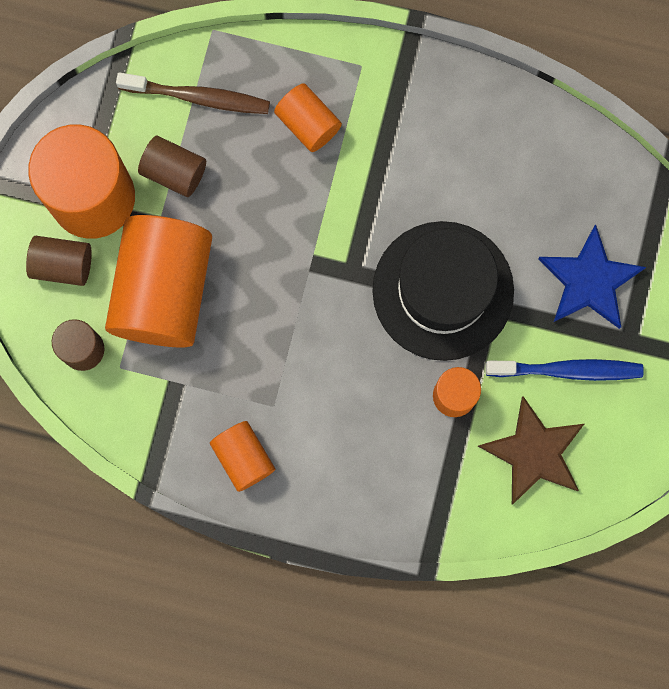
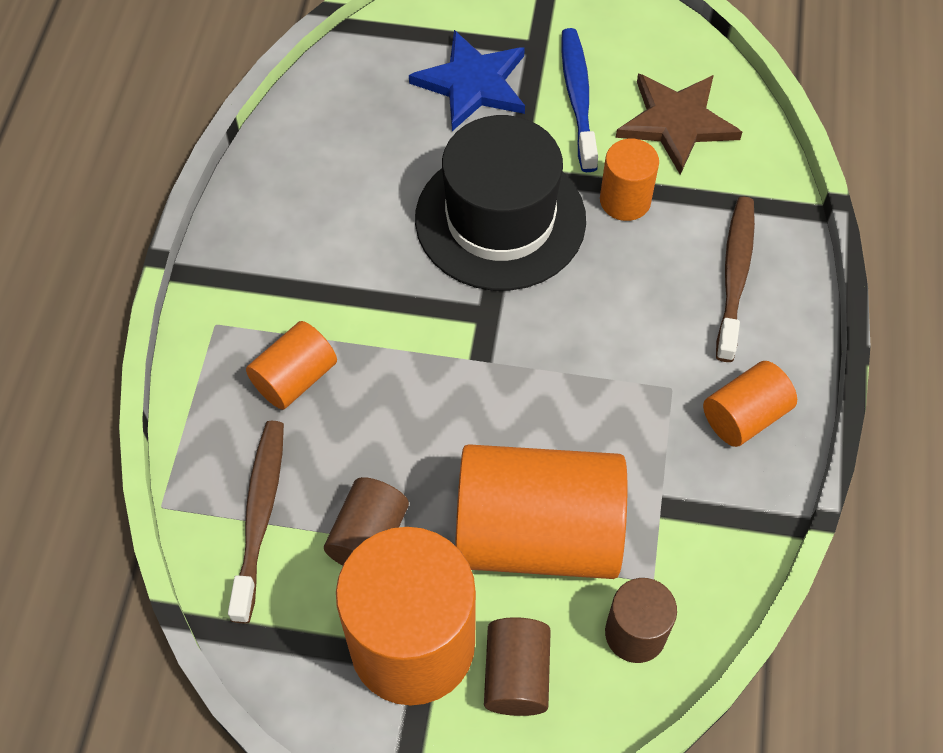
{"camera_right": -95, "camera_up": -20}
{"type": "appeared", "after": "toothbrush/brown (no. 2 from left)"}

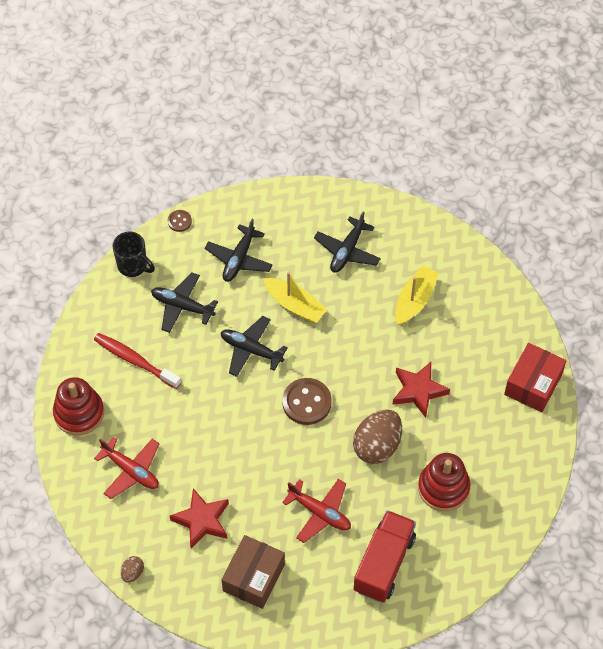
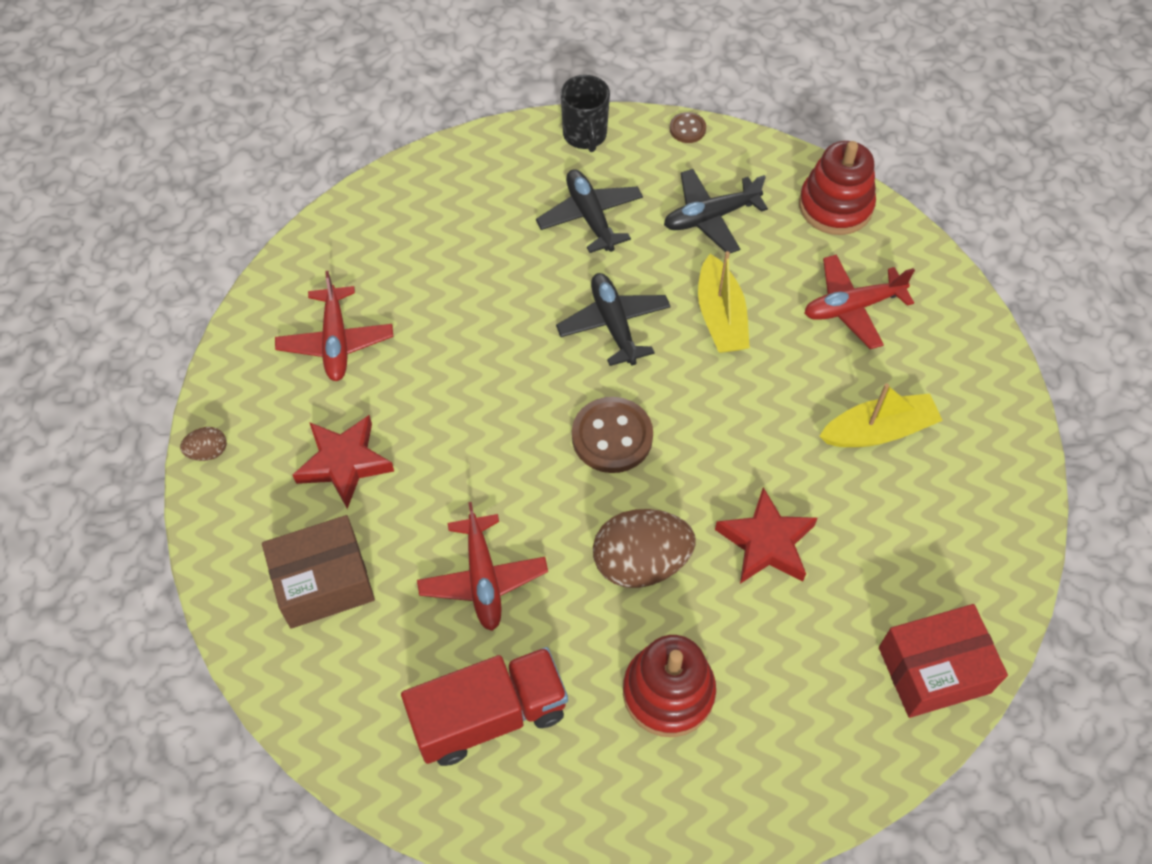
{"camera_right": 45, "camera_up": 0}
{"type": "colour", "before": "plane/black (no. 4 from left)", "after": "plane/red (no. 3 from left)"}
{"type": "missing", "before": "toothbrush/red"}
{"type": "relocated", "before": "stacking toy/red (no. 1 from left in the first image)", "after": "stacking toy/red (no. 2 from left)"}

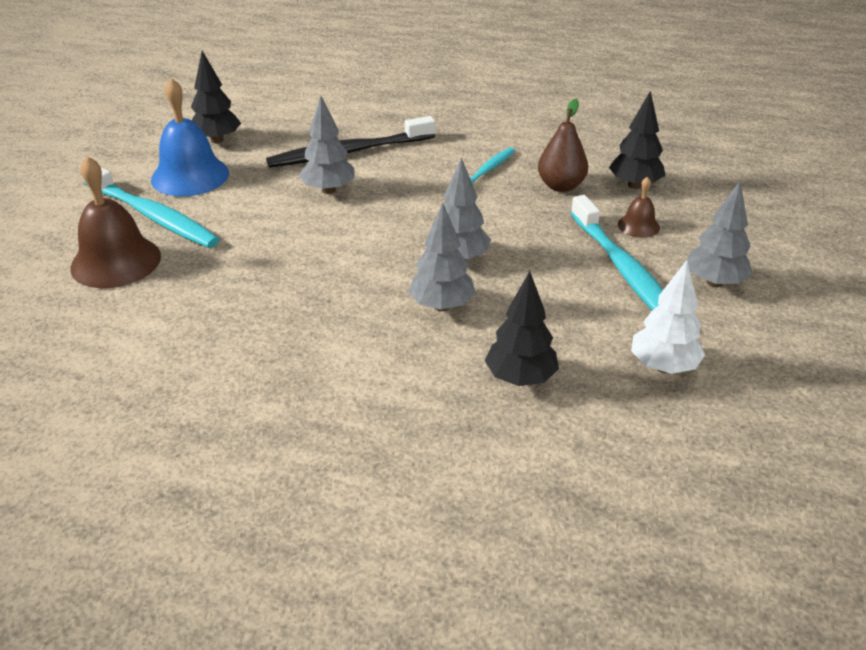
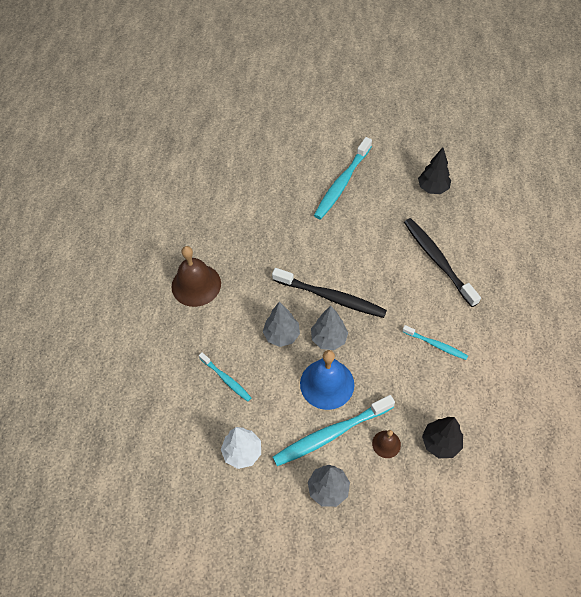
{"camera_right": 85, "camera_up": 20}
{"type": "relocated", "before": "bell/blue"}
{"type": "missing", "before": "tree/grey (no. 1 from left)"}
{"type": "missing", "before": "pear/brown"}
{"type": "relocated", "before": "bell/brown (no. 1 from left)"}
{"type": "exchanged", "before": "tree/black (no. 2 from left)", "after": "toothbrush/turquoise (no. 1 from left)"}
{"type": "appeared", "after": "toothbrush/black (no. 1 from left)"}

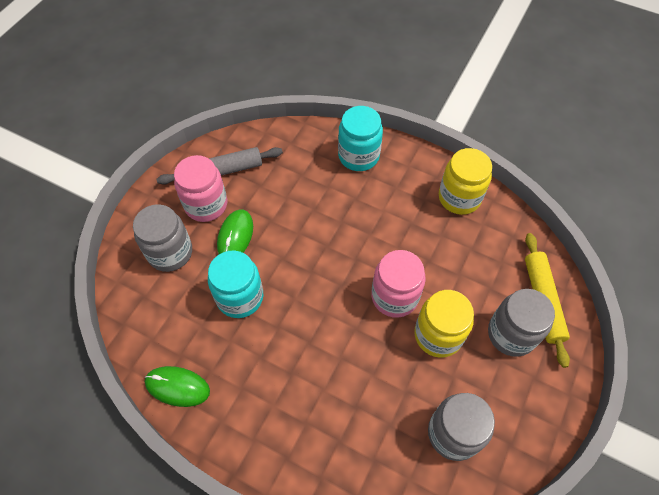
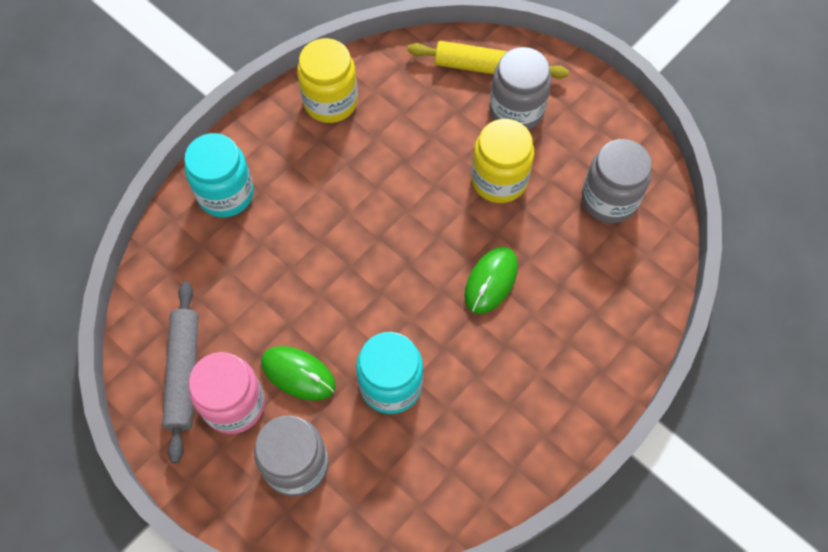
{"camera_right": -75, "camera_up": 5}
{"type": "missing", "before": "jar/pink (no. 2 from left)"}
{"type": "relocated", "before": "mouse/green (no. 1 from left in the first image)", "after": "mouse/green (no. 2 from left)"}

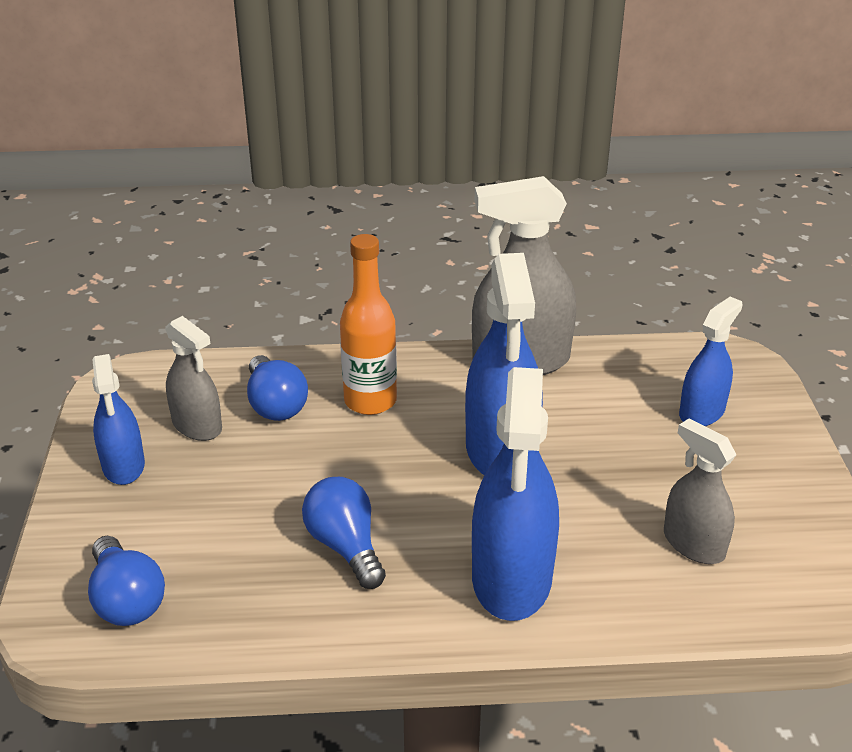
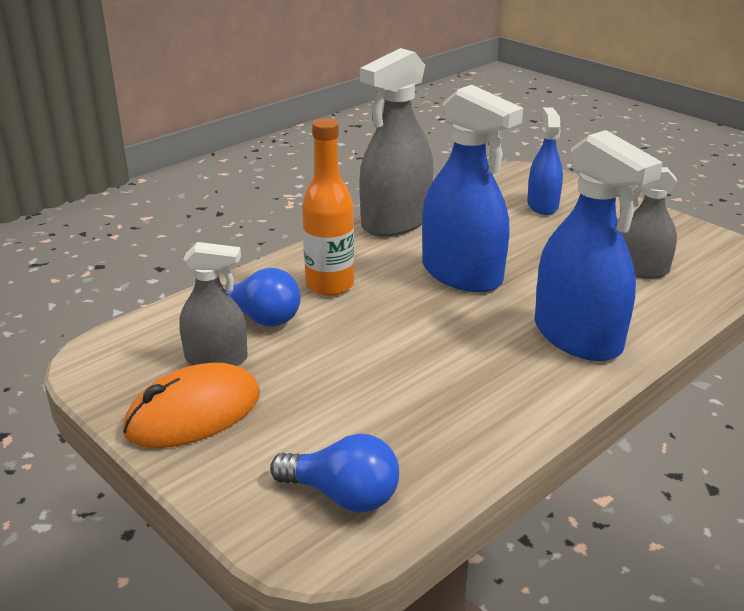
{"camera_right": -40, "camera_up": -5}
{"type": "exchanged", "before": "spray bottle/blue (no. 1 from left)", "after": "mouse/orange"}
{"type": "missing", "before": "light bulb/blue (no. 3 from left)"}

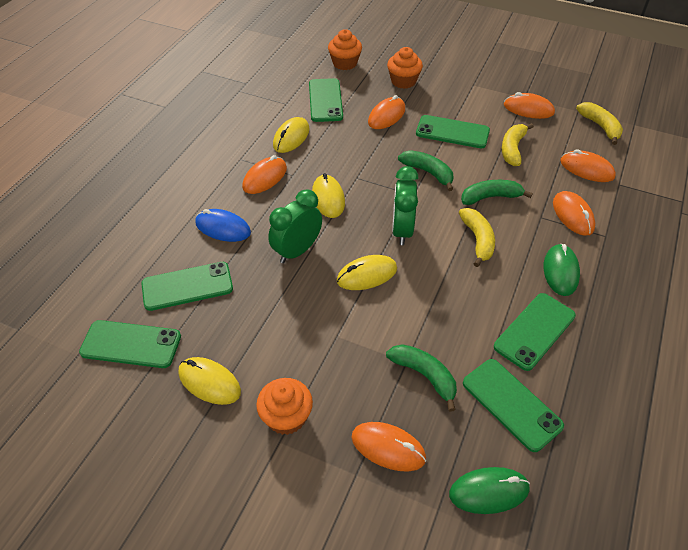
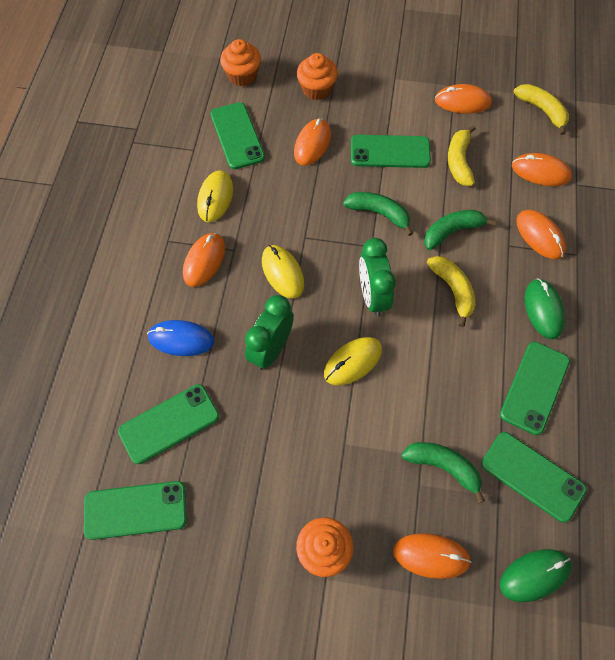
{"camera_right": -15, "camera_up": 15}
{"type": "missing", "before": "mouse/yellow (no. 1 from left)"}

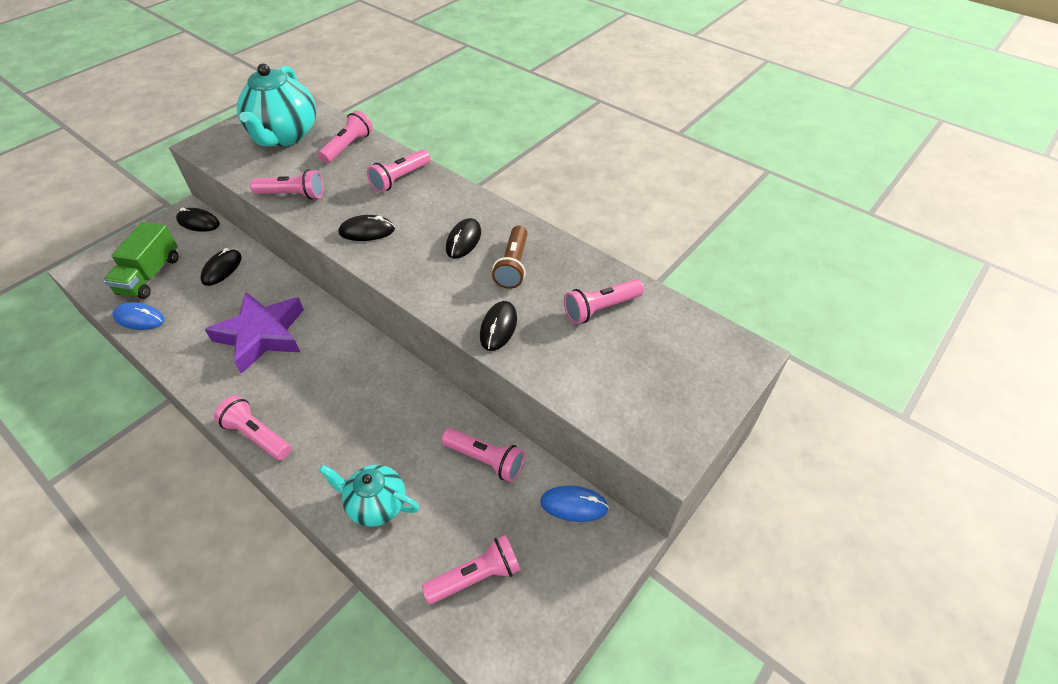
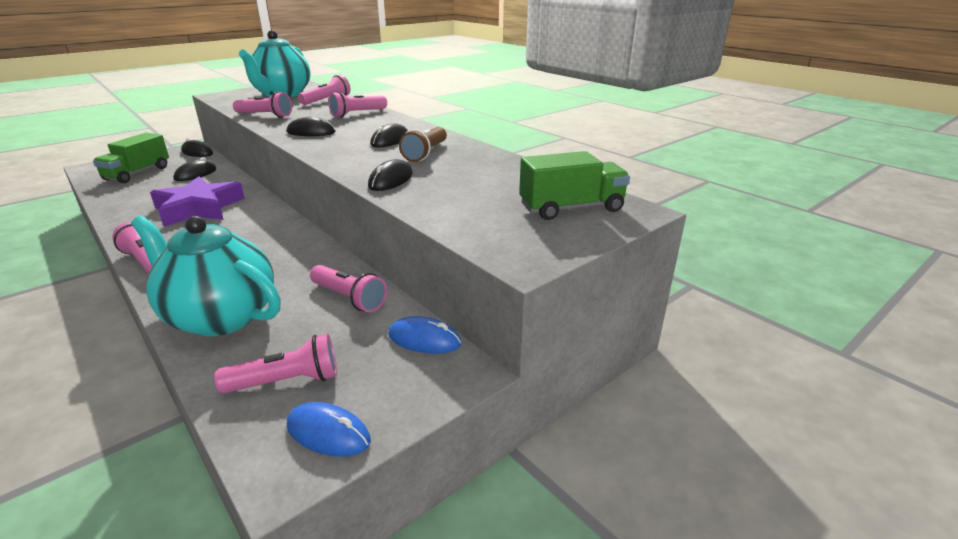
{"camera_right": 10, "camera_up": -20}
{"type": "missing", "before": "flashlight/pink (no. 7 from left)"}
{"type": "relocated", "before": "mouse/blue (no. 1 from left)"}
{"type": "size", "before": "teapot/turquoise (no. 2 from left in the first image)", "scale": 1.71}
{"type": "appeared", "after": "truck/green (no. 2 from left)"}

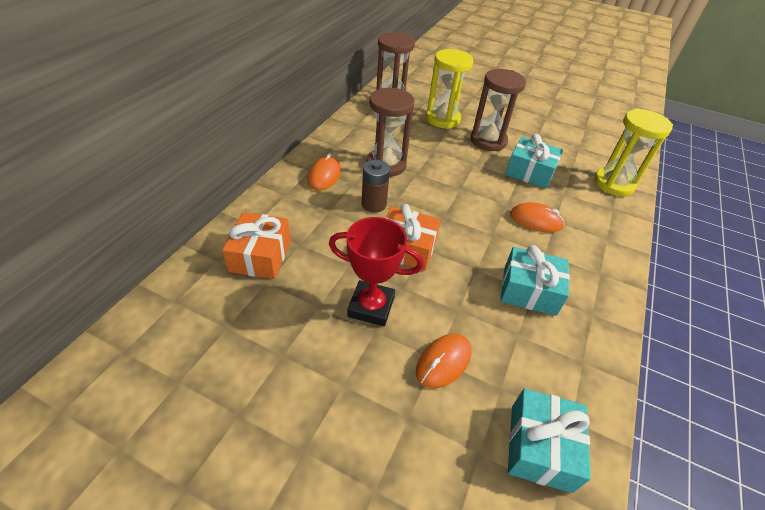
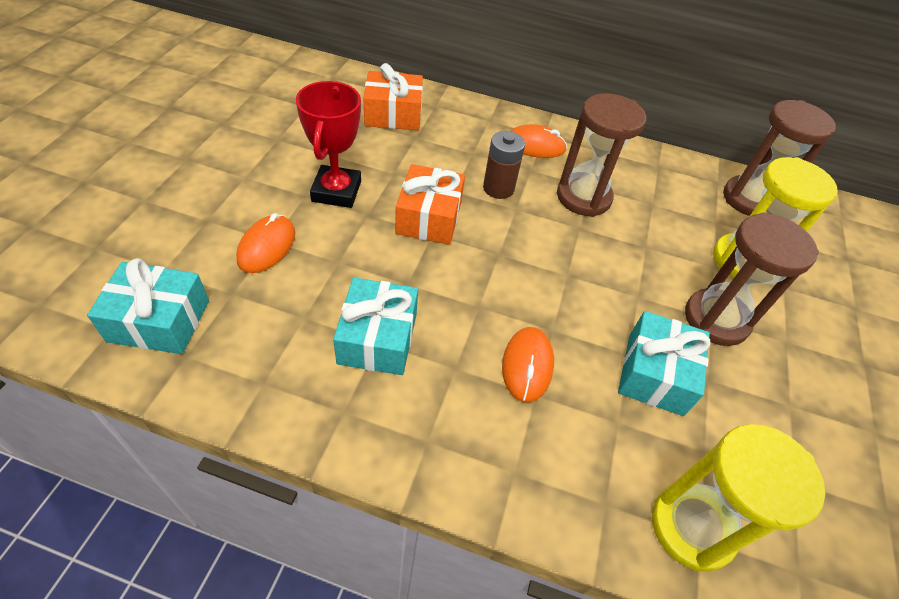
{"camera_right": 80, "camera_up": 5}
{"type": "spun", "before": "mouse/orange (no. 2 from left in the first image)", "turn": 75}

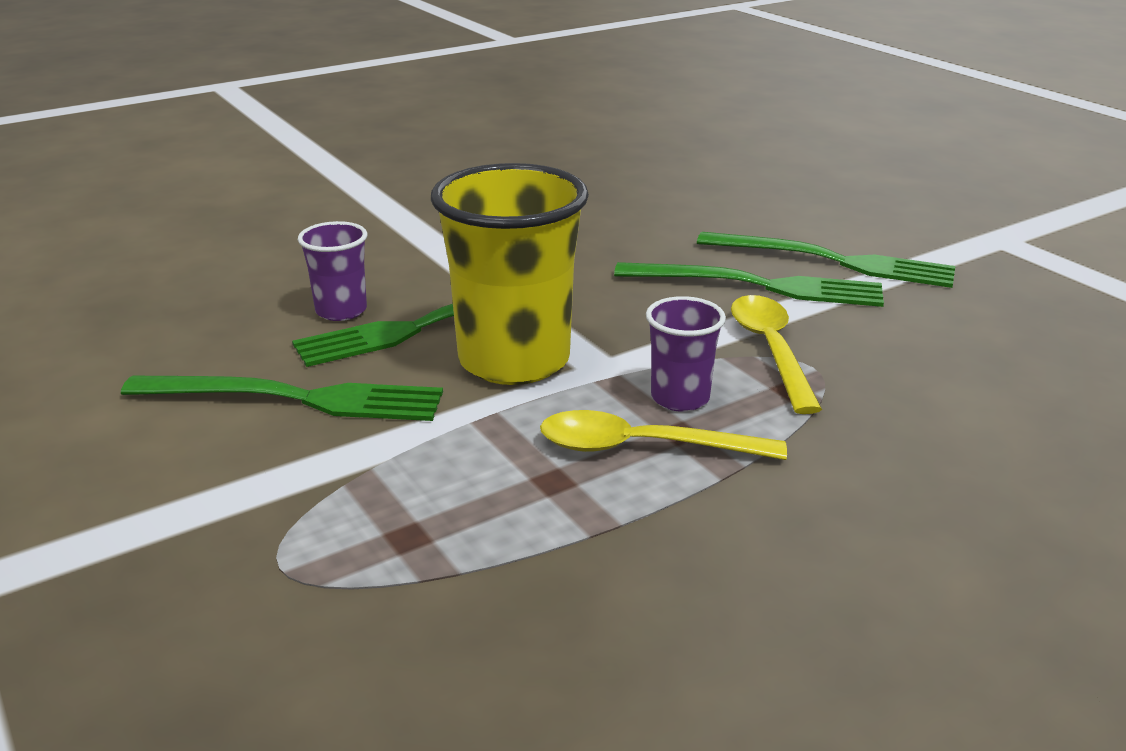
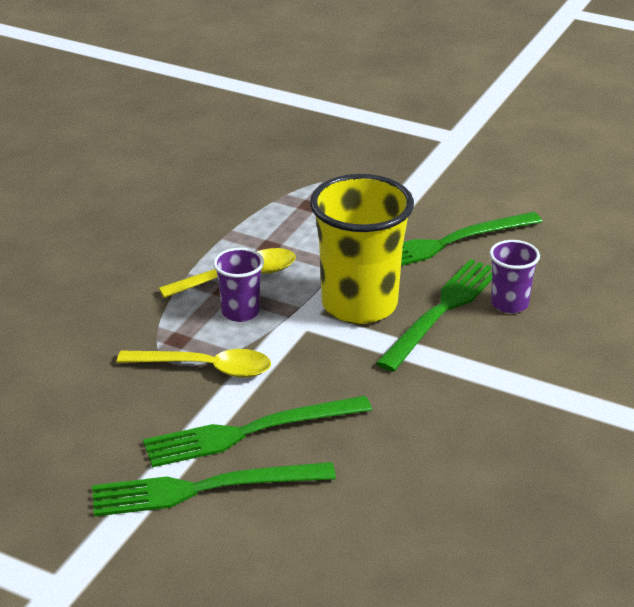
{"camera_right": 150, "camera_up": 5}
{"type": "spun", "before": "spoon/yellow (no. 2 from left in the first image)", "turn": -45}

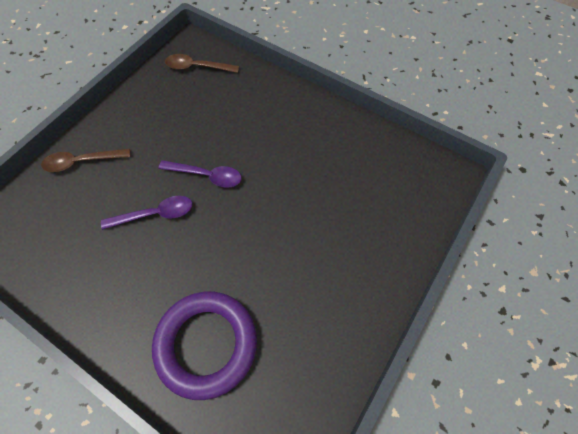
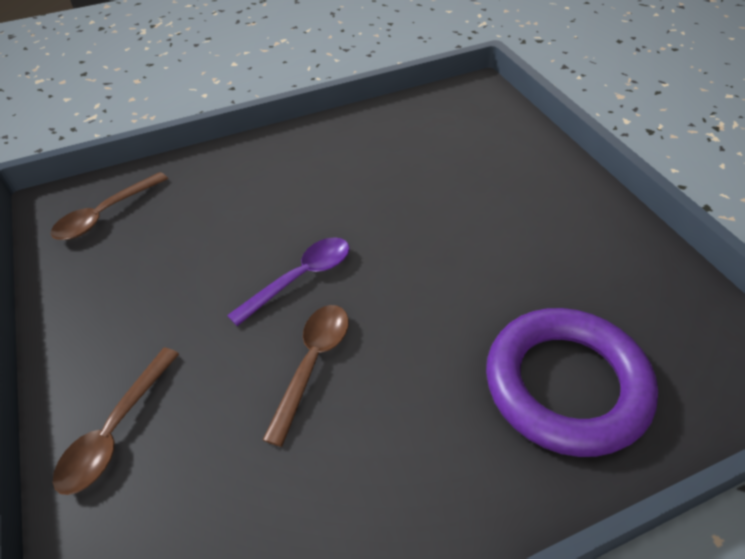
{"camera_right": -55, "camera_up": -15}
{"type": "colour", "before": "spoon/purple (no. 1 from left)", "after": "spoon/brown (no. 3 from left)"}

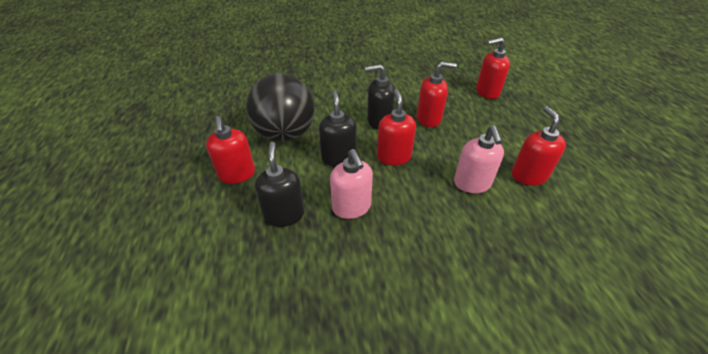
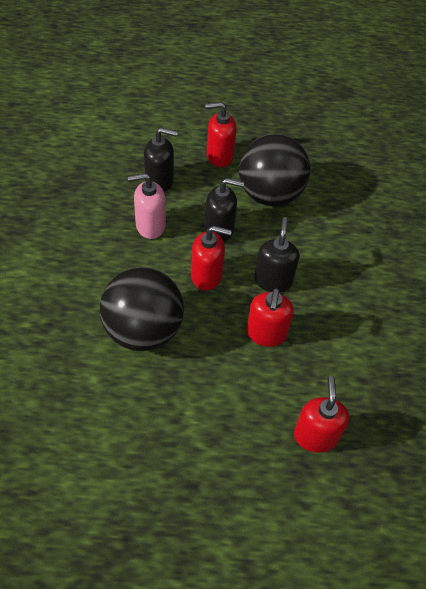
{"camera_right": 100, "camera_up": 10}
{"type": "missing", "before": "soap dispenser/red (no. 5 from left)"}
{"type": "exchanged", "before": "soap dispenser/pink (no. 2 from left)", "after": "ball/black (no. 1 from left)"}

